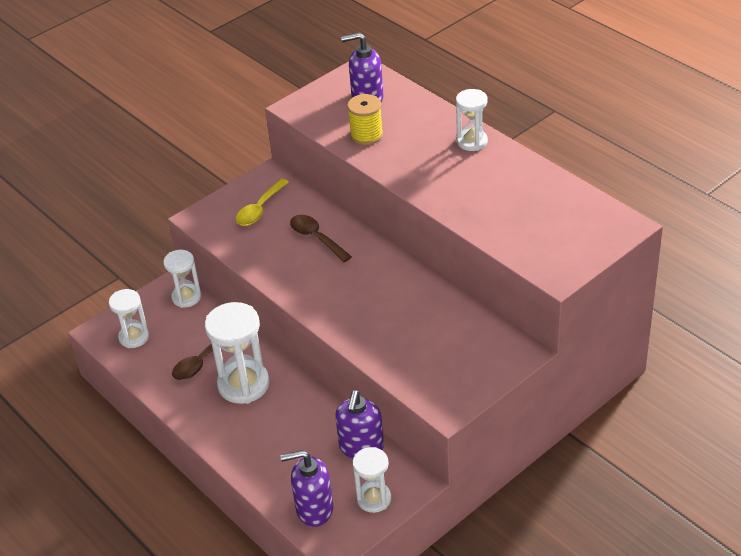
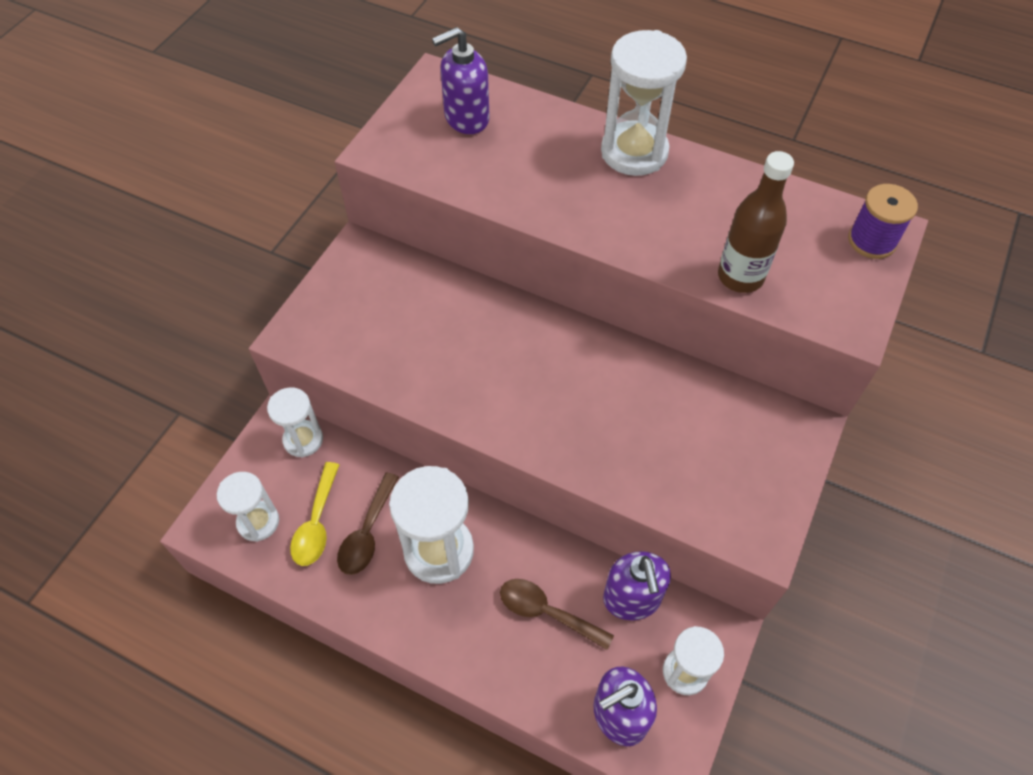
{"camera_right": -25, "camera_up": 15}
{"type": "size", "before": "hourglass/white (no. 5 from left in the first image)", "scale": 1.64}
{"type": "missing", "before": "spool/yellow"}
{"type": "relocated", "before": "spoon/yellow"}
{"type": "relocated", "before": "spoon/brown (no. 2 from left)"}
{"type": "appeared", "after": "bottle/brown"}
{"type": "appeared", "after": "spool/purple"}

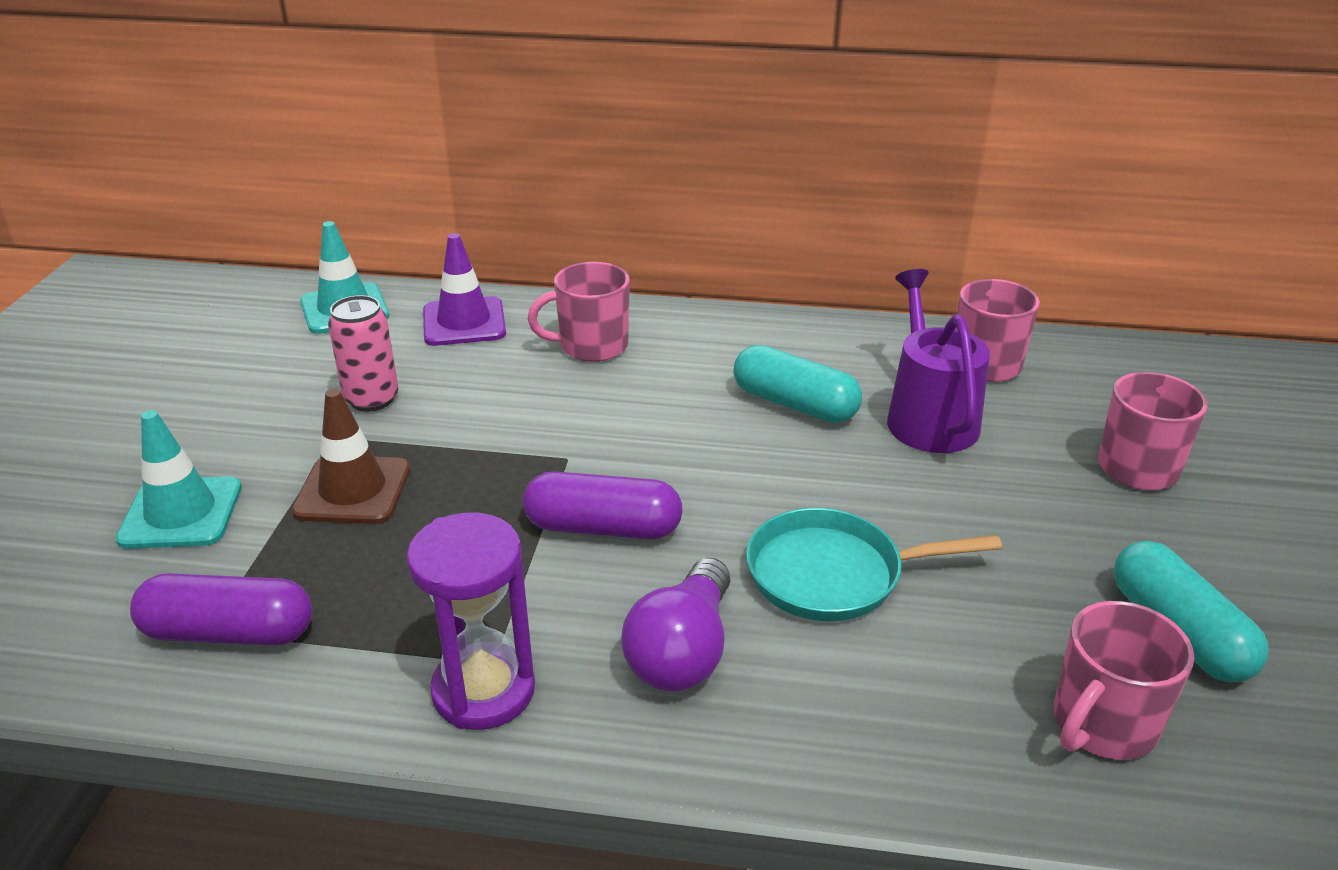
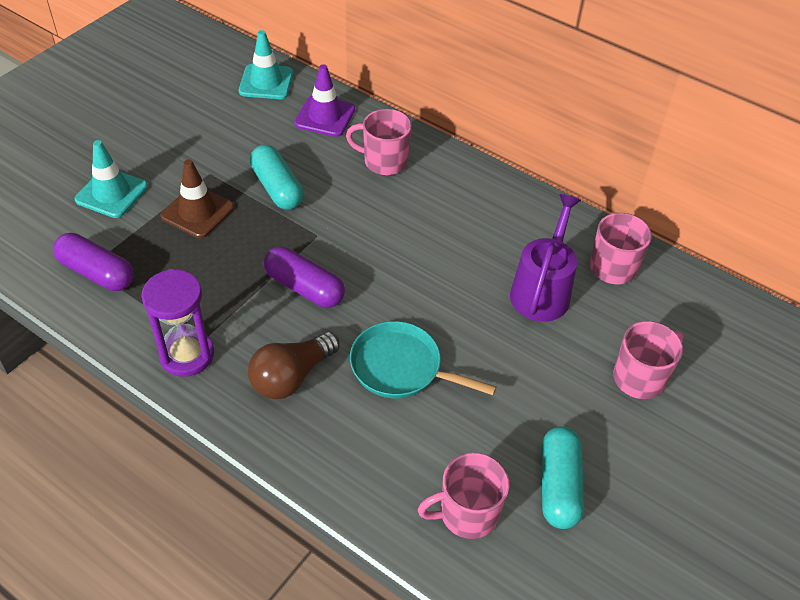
{"camera_right": 25, "camera_up": 15}
{"type": "missing", "before": "can/pink"}
{"type": "relocated", "before": "capsule/turquoise (no. 1 from left)"}
{"type": "colour", "before": "light bulb/purple", "after": "light bulb/brown"}

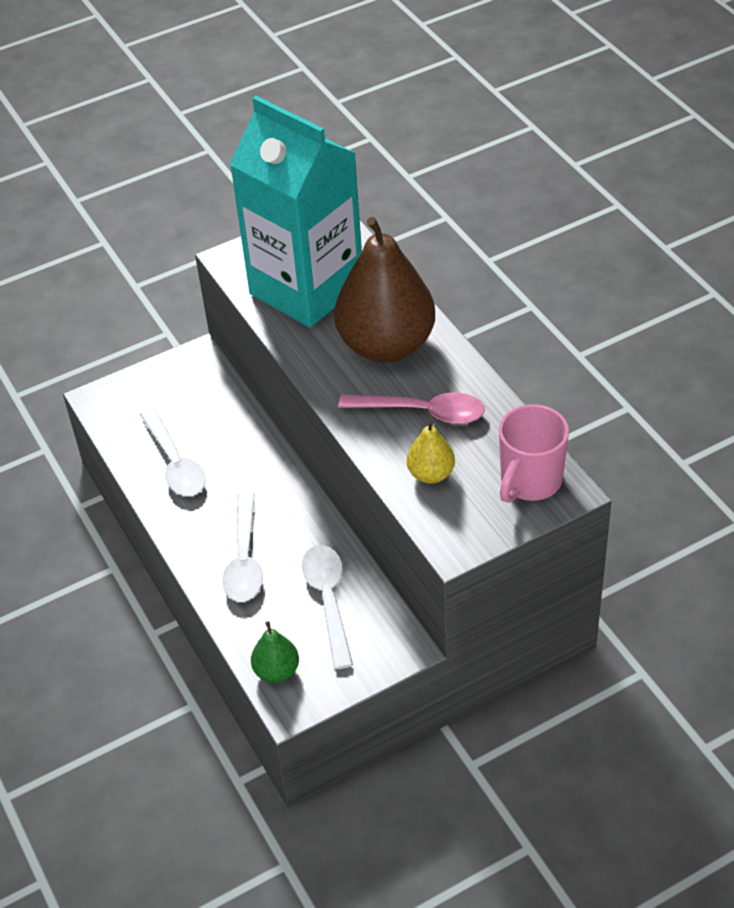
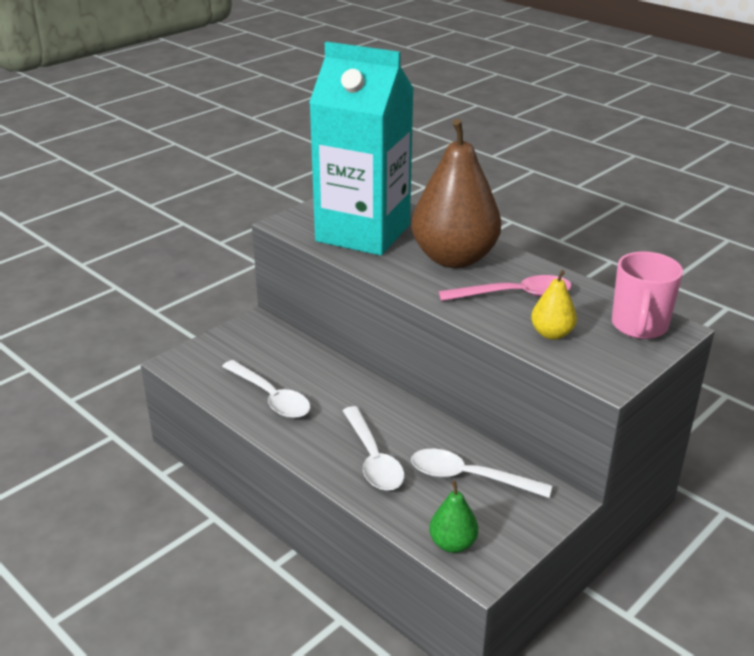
{"camera_right": -20, "camera_up": -15}
{"type": "spun", "before": "spoon/white (no. 3 from left)", "turn": -45}

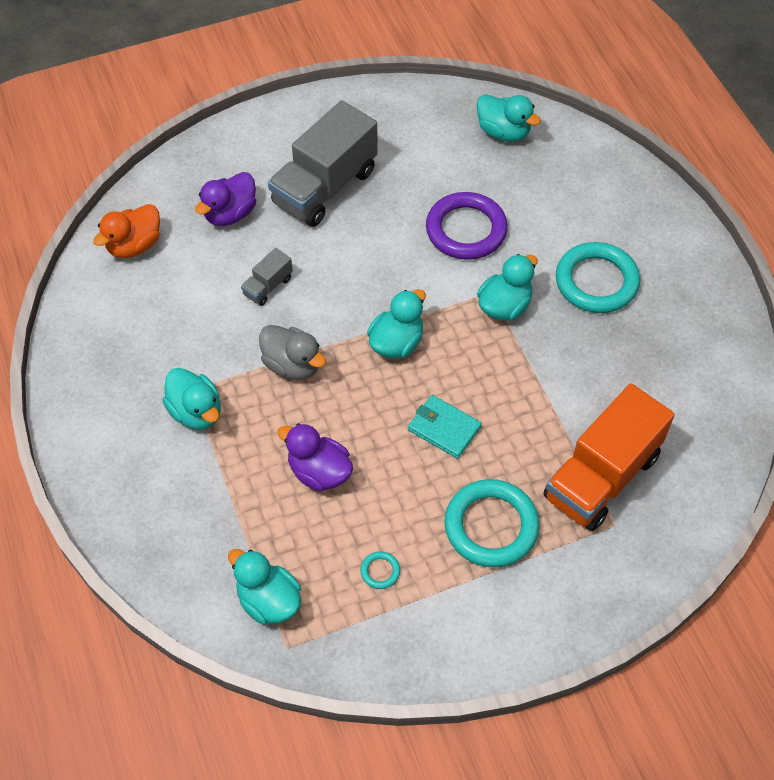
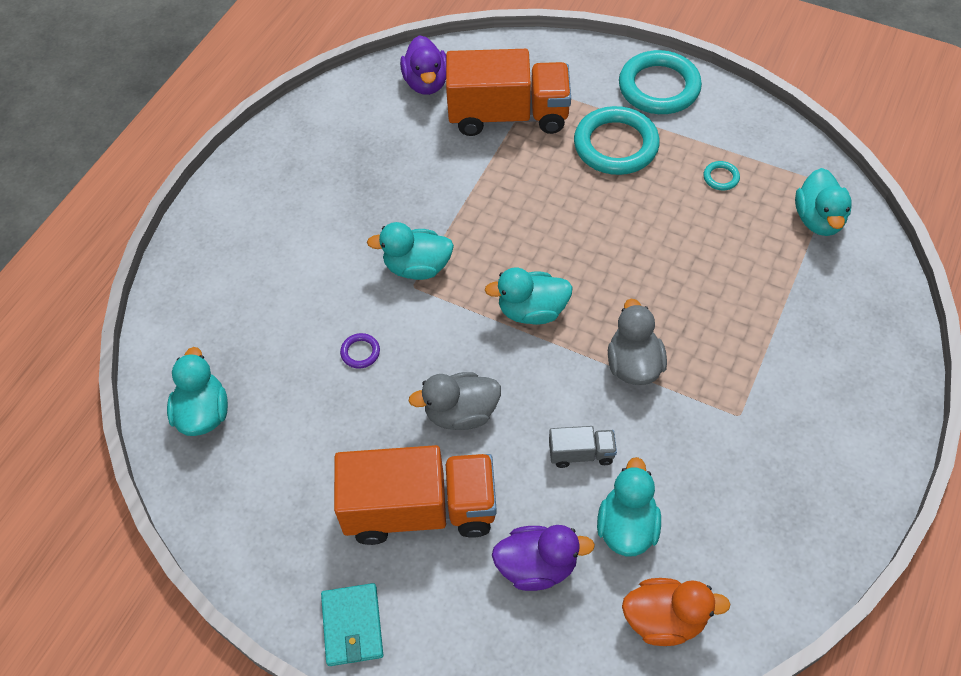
{"camera_right": -130, "camera_up": 0}
{"type": "colour", "before": "truck/grey (no. 2 from left)", "after": "truck/orange (no. 1 from left)"}
{"type": "size", "before": "ring/purple", "scale": 0.41}
{"type": "relocated", "before": "ring/turquoise (no. 3 from left in the first image)", "after": "ring/turquoise (no. 2 from left)"}
{"type": "relocated", "before": "duck/turquoise (no. 1 from left in the first image)", "after": "duck/turquoise (no. 4 from left)"}
{"type": "relocated", "before": "wallet/turquoise"}
{"type": "relocated", "before": "duck/purple (no. 2 from left in the first image)", "after": "duck/purple (no. 1 from left)"}
{"type": "appeared", "after": "duck/grey (no. 1 from left)"}

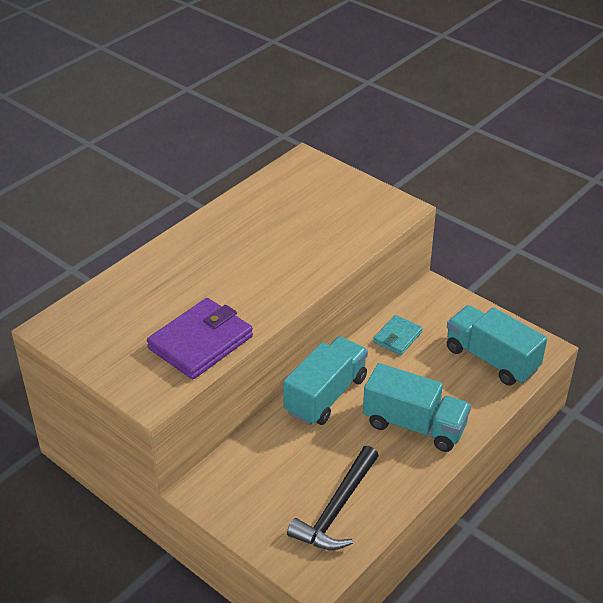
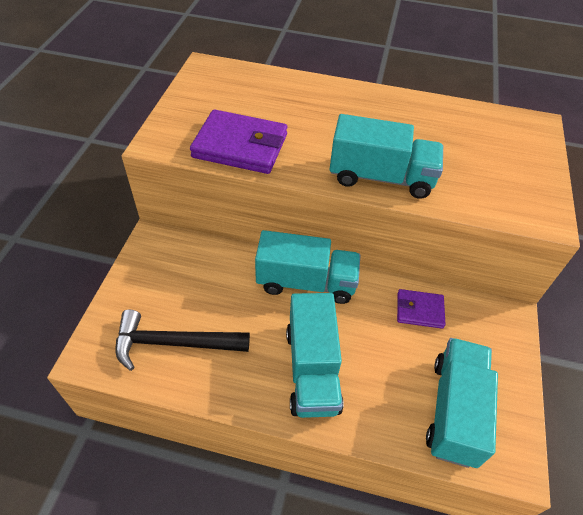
{"camera_right": 60, "camera_up": 10}
{"type": "colour", "before": "wallet/turquoise", "after": "wallet/purple (no. 2 from left)"}
{"type": "appeared", "after": "truck/turquoise (no. 3 from left)"}

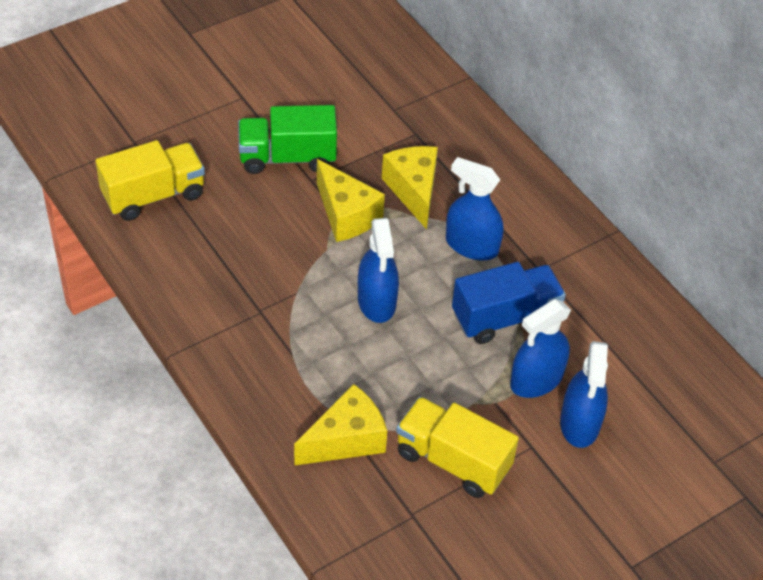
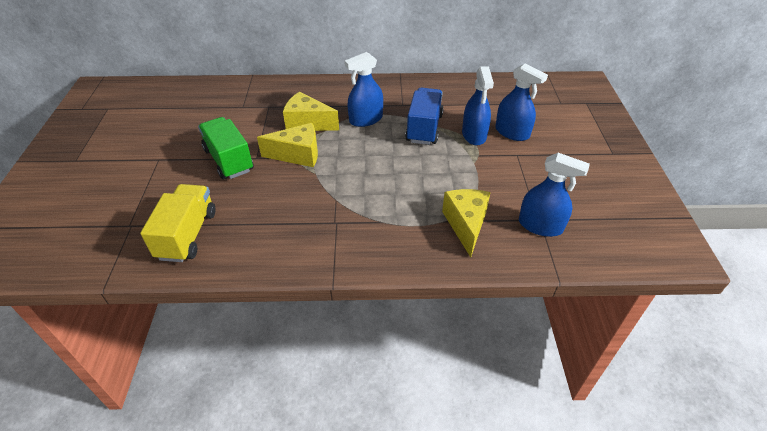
{"camera_right": -55, "camera_up": -5}
{"type": "spun", "before": "truck/green", "turn": 120}
{"type": "relocated", "before": "spray bottle/blue (no. 1 from left in the first image)", "after": "spray bottle/blue (no. 4 from left)"}
{"type": "missing", "before": "truck/yellow (no. 2 from left)"}

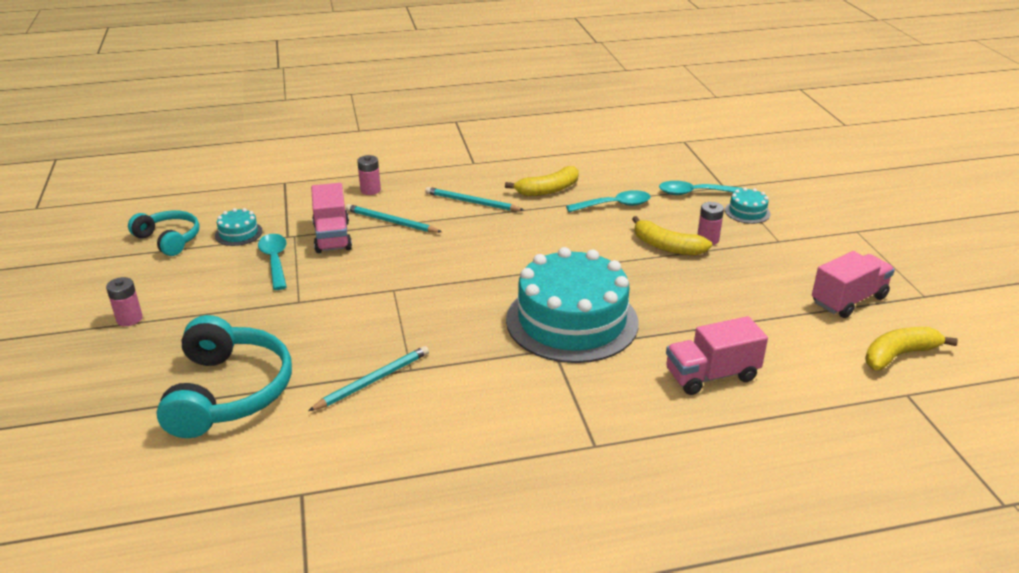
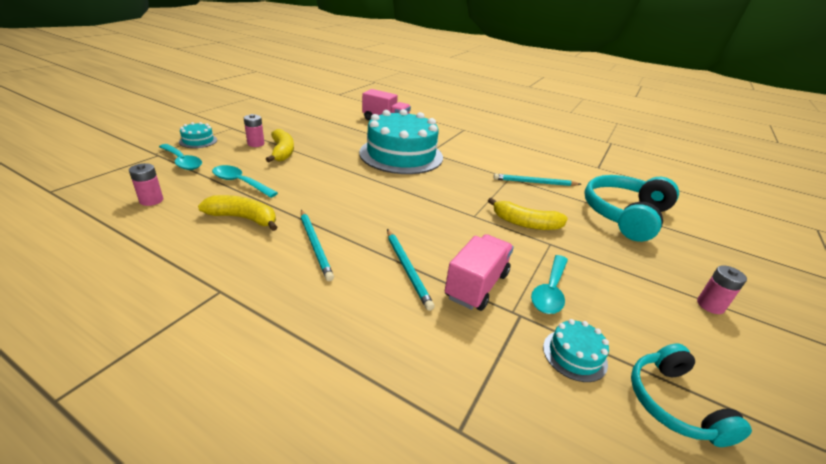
{"camera_right": -140, "camera_up": 0}
{"type": "relocated", "before": "battery/pink (no. 2 from left in the first image)", "after": "battery/pink (no. 1 from left)"}
{"type": "missing", "before": "truck/pink (no. 3 from left)"}
{"type": "relocated", "before": "banana/yellow (no. 3 from left)"}

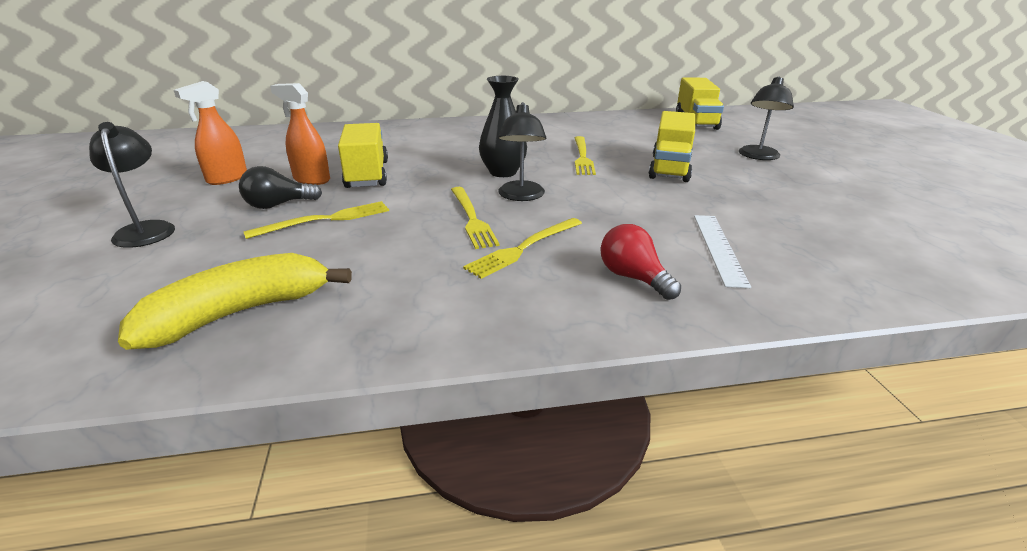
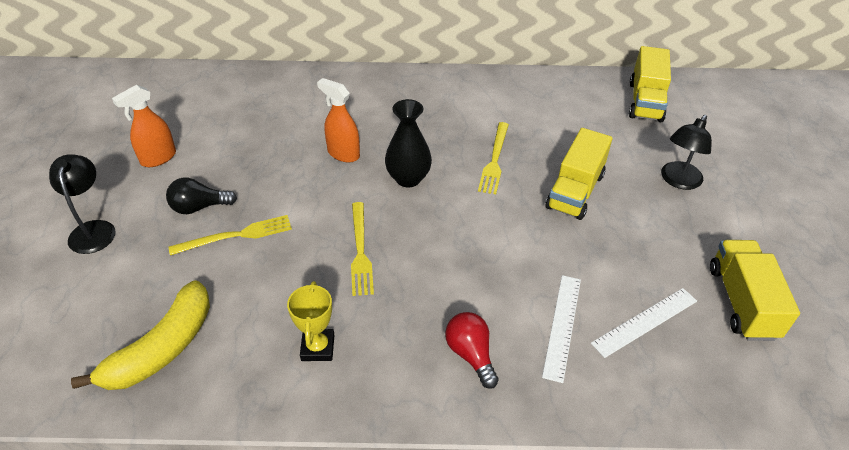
{"camera_right": 10, "camera_up": 15}
{"type": "relocated", "before": "spray bottle/orange (no. 2 from left)"}
{"type": "missing", "before": "lamp/black (no. 2 from left)"}
{"type": "relocated", "before": "truck/yellow (no. 1 from left in the first image)", "after": "truck/yellow (no. 3 from left)"}
{"type": "missing", "before": "fork/yellow (no. 3 from left)"}
{"type": "spun", "before": "banana/yellow", "turn": 150}
{"type": "appeared", "after": "trophy/yellow"}
{"type": "appeared", "after": "ruler/white (no. 2 from left)"}

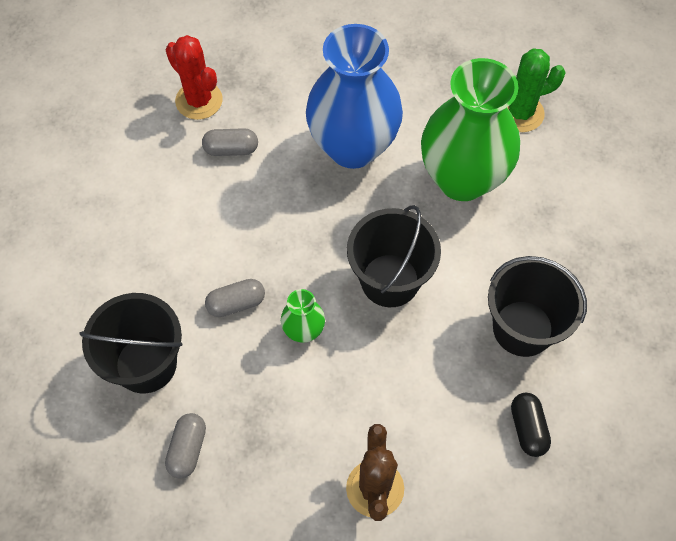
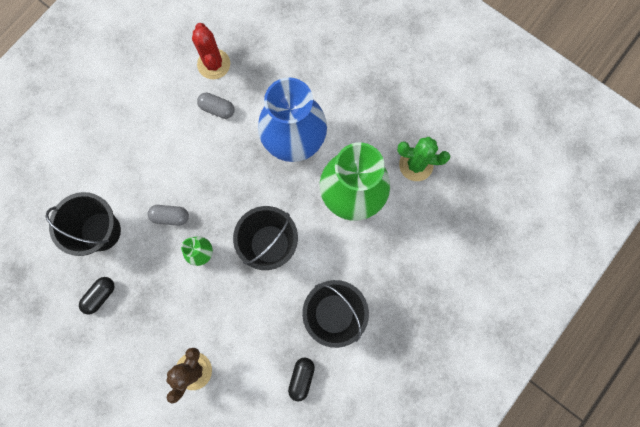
{"camera_right": 25, "camera_up": 15}
{"type": "colour", "before": "capsule/grey (no. 1 from left)", "after": "capsule/black (no. 1 from left)"}

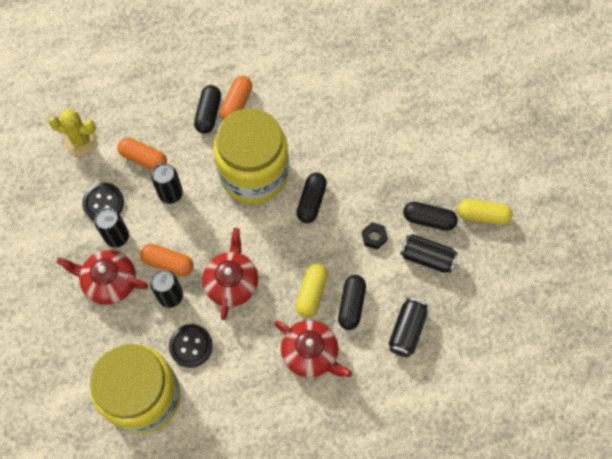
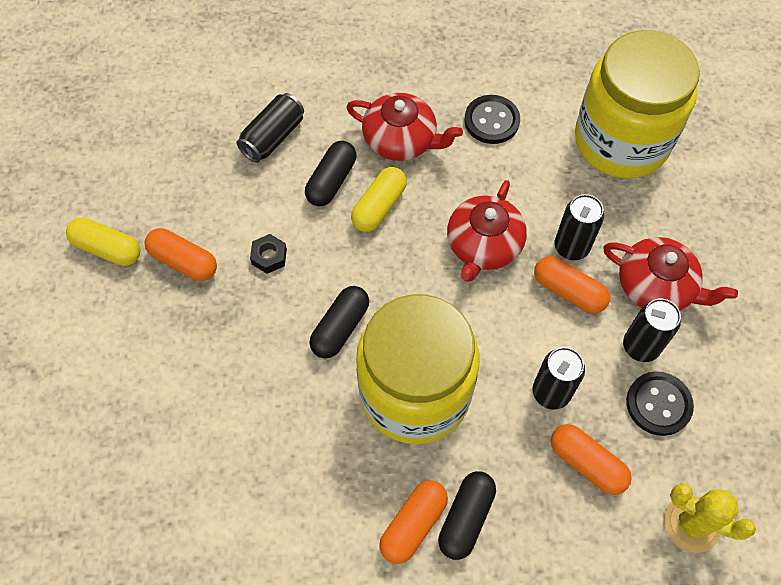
{"camera_right": -165, "camera_up": -5}
{"type": "colour", "before": "capsule/black (no. 4 from left)", "after": "capsule/orange (no. 1 from left)"}
{"type": "missing", "before": "can/black (no. 5 from left)"}
{"type": "spun", "before": "teapot/red (no. 3 from left in the first image)", "turn": 150}
{"type": "relocated", "before": "button/black (no. 2 from left in the first image)", "after": "button/black (no. 1 from left)"}

